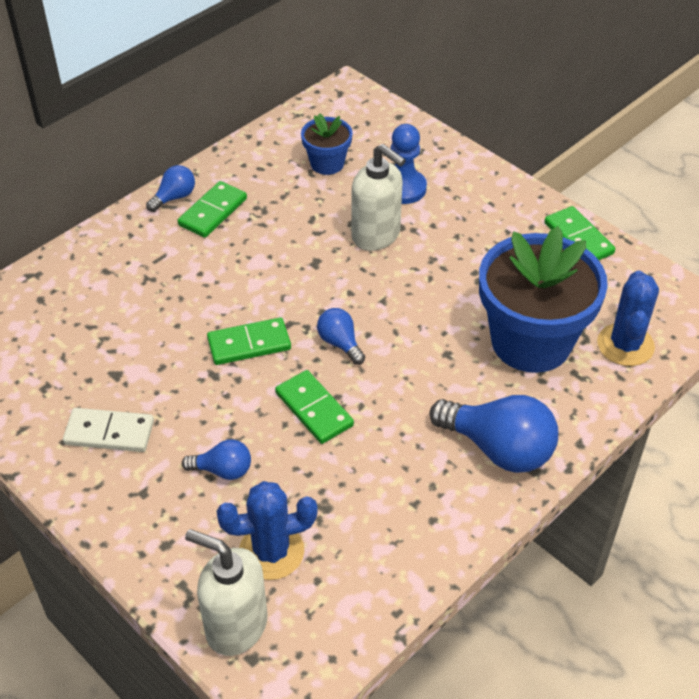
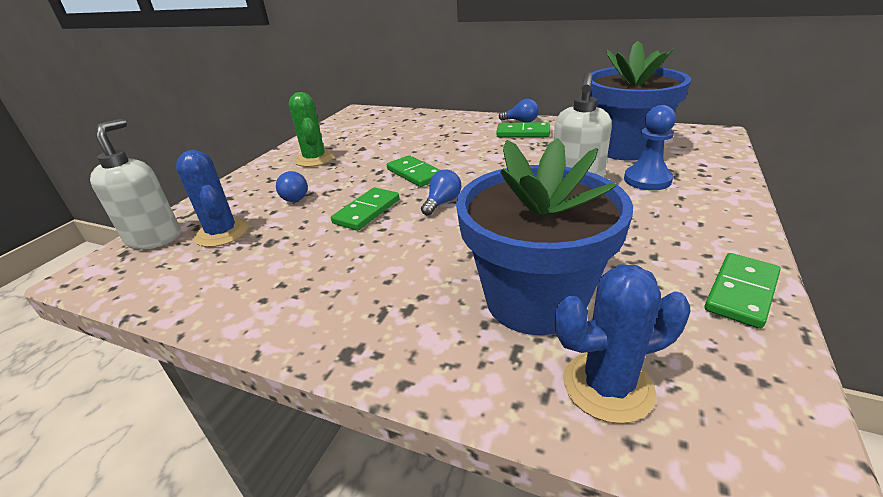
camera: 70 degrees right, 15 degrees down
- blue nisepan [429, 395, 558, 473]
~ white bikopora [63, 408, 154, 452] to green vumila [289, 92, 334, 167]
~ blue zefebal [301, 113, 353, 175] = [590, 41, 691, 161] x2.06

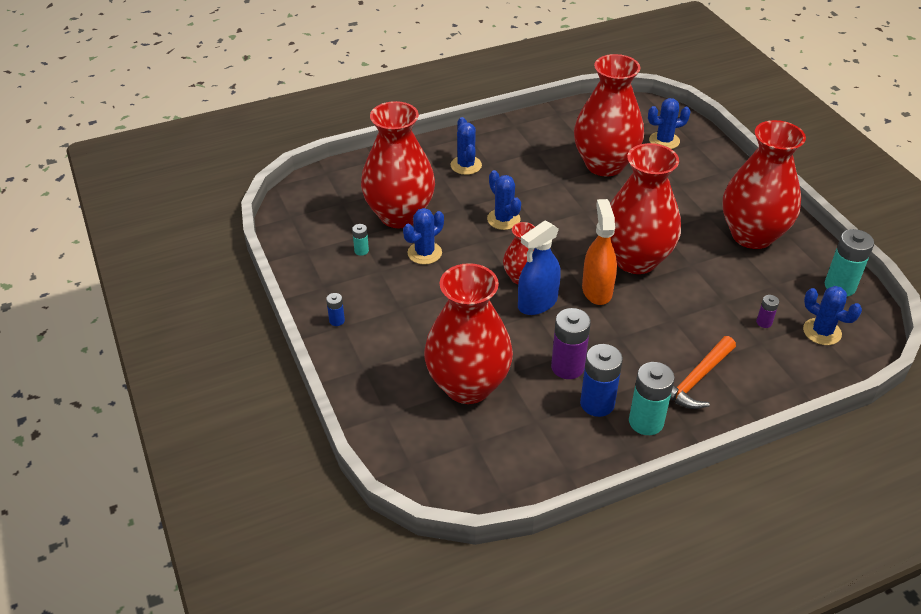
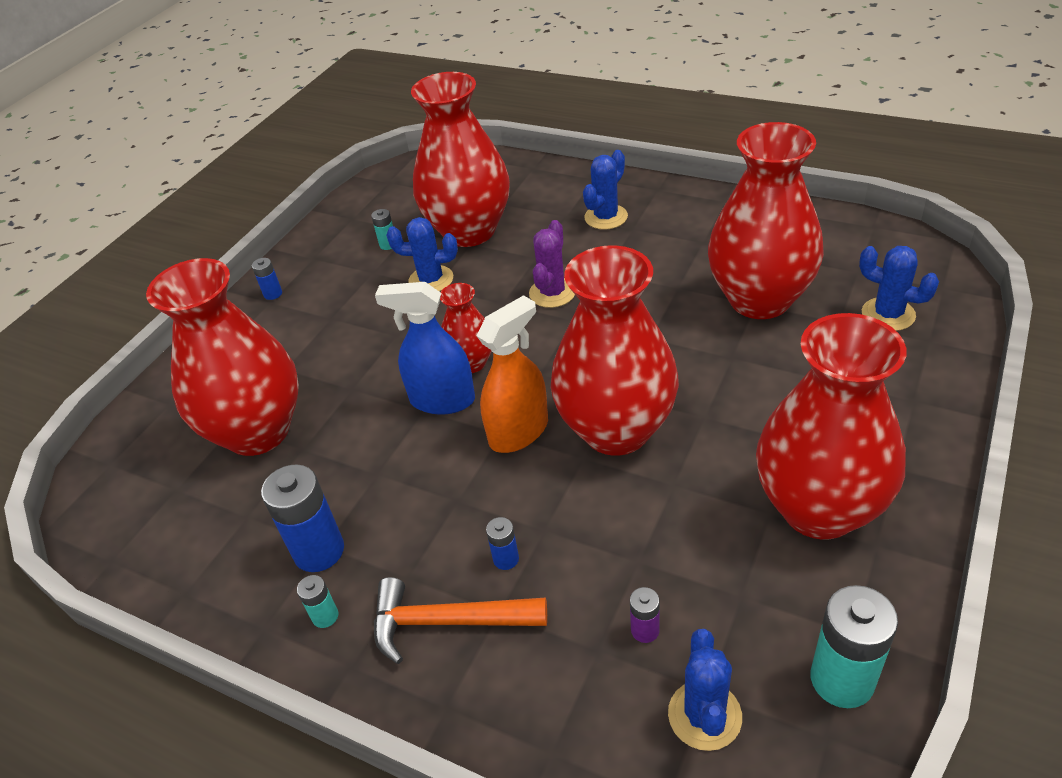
camera: 55 degrees right, 0 degrees up
- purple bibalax [551, 308, 591, 379]
+ blue bibalax [486, 517, 519, 570]
~ blue vumila [487, 170, 521, 230] to purple vumila [529, 220, 575, 308]
~ turquoise bibalax [629, 362, 675, 435] = [297, 575, 338, 628] x0.49

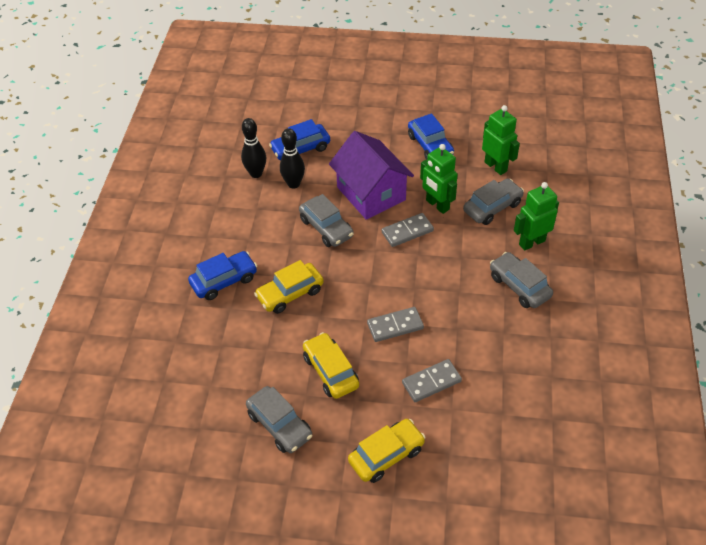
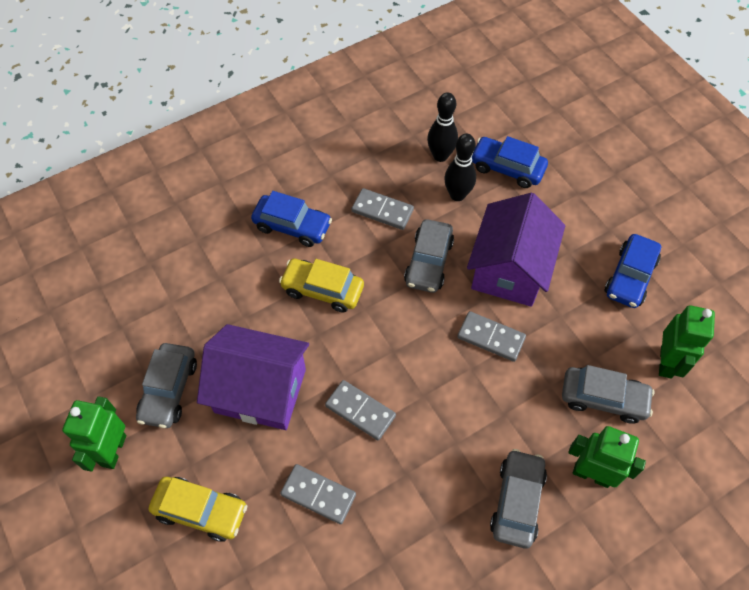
camera: 50 degrees right, 10 degrees up
+ grey bikopora [352, 188, 414, 230]
~ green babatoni [420, 144, 458, 214] to [62, 396, 126, 472]
~ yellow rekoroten [303, 332, 359, 399] to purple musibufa [197, 324, 309, 430]

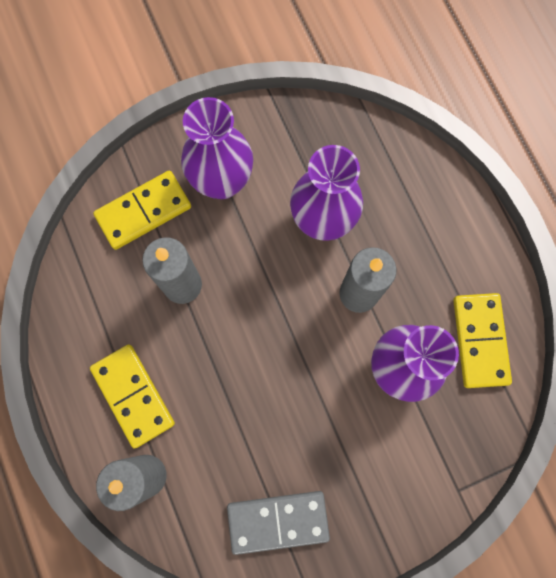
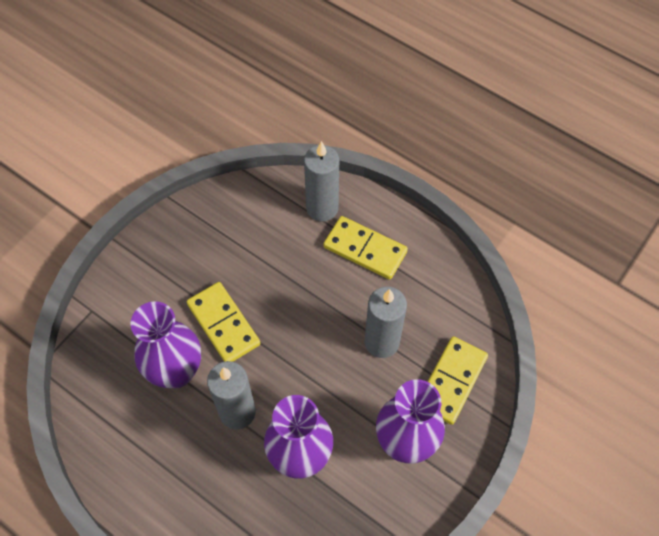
camera: 150 degrees right, 15 degrees down
- grey bikopora [227, 491, 330, 555]
~ yellow bikopora [453, 293, 512, 388] to [187, 282, 260, 362]

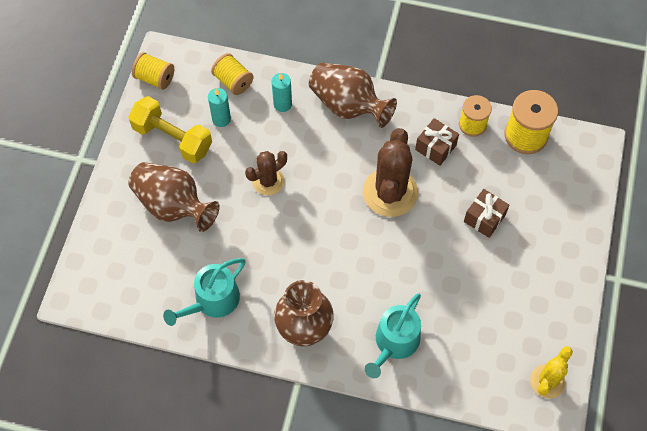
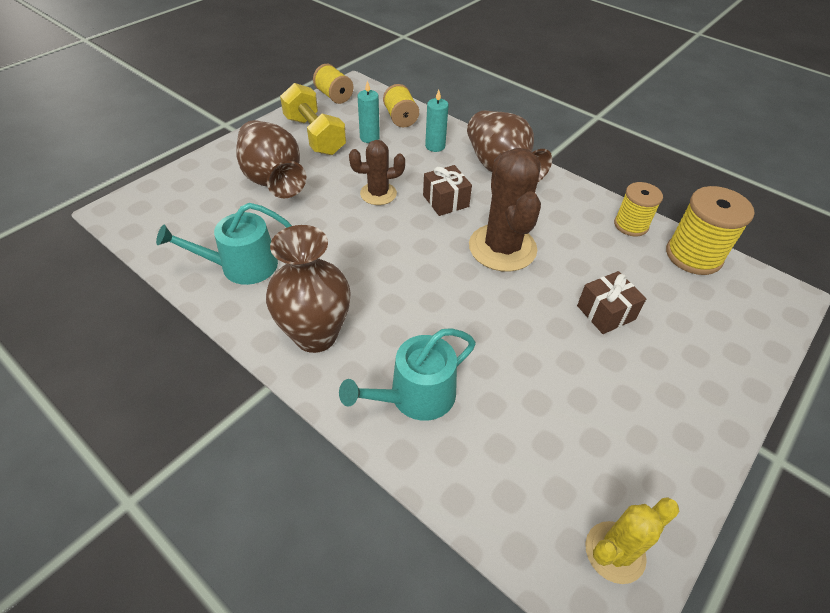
camera: 25 degrees right, 15 degrees down
~ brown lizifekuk [415, 118, 459, 166] to [423, 165, 472, 216]
~ brown vumila [363, 128, 418, 217] = [469, 148, 541, 272] 45 degrees counterclockwise

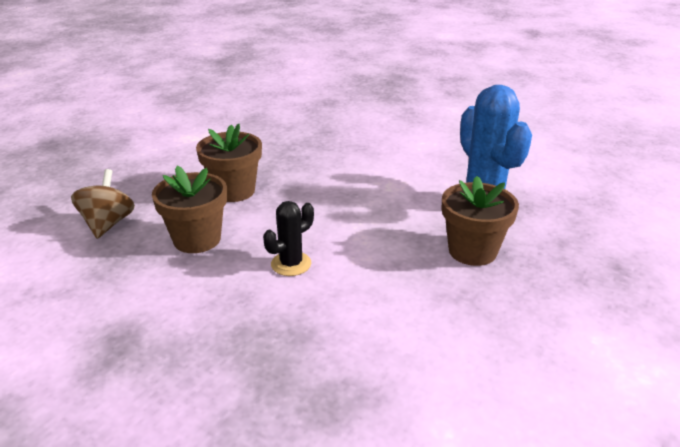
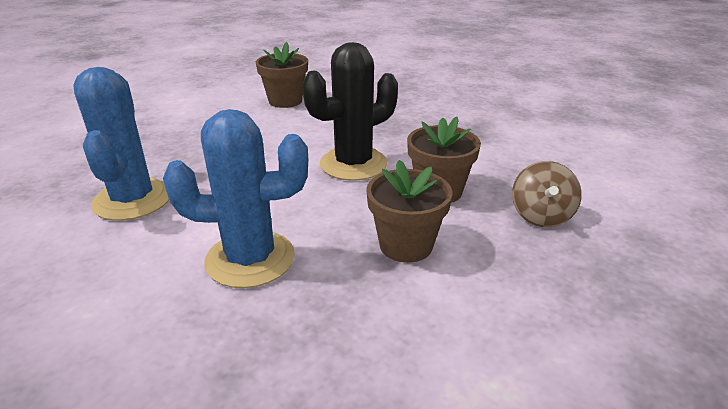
camera: 170 degrees left, 0 degrees up
+ blue vumila [163, 109, 308, 288]
~ brown zefebal [442, 176, 519, 266] to [256, 42, 308, 108]
~ black vumila [263, 201, 314, 276] = [302, 42, 398, 181] x1.96

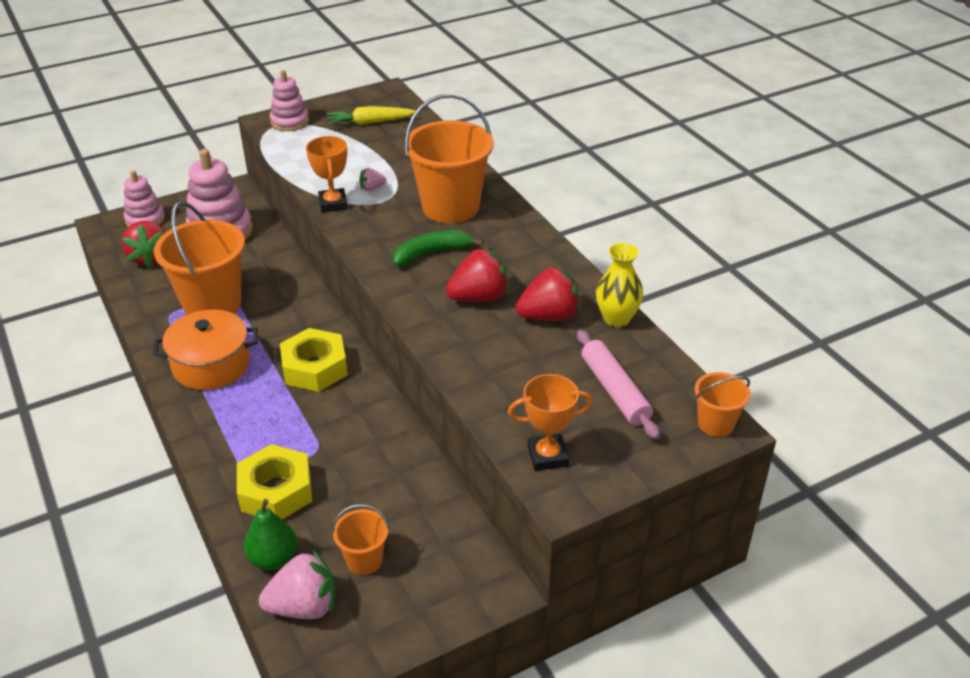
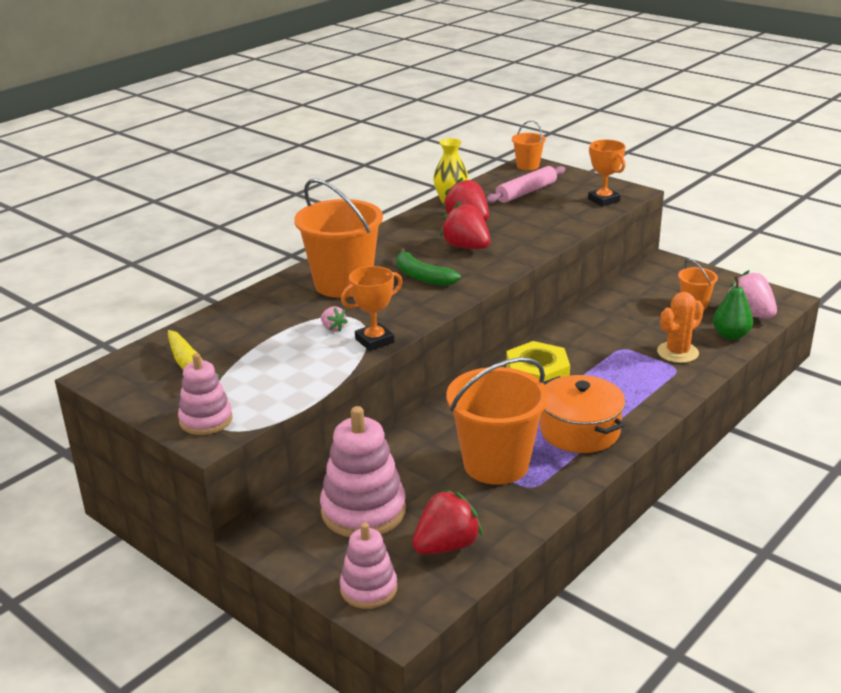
camera: 110 degrees left, 10 degrees down
~ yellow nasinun [237, 444, 312, 519] to orange vumila [657, 292, 704, 363]

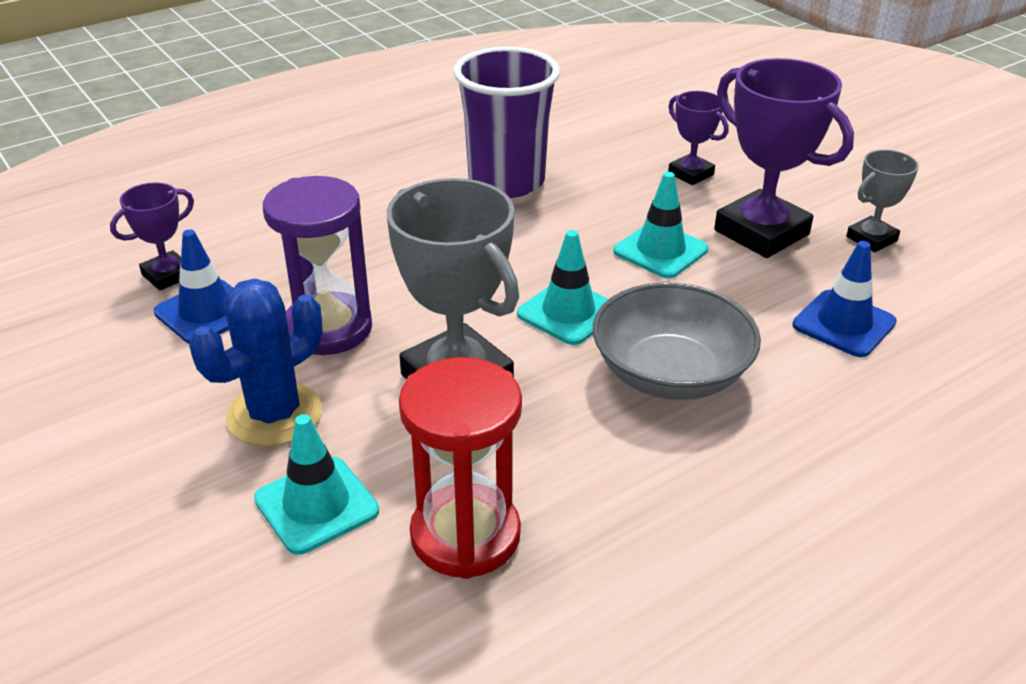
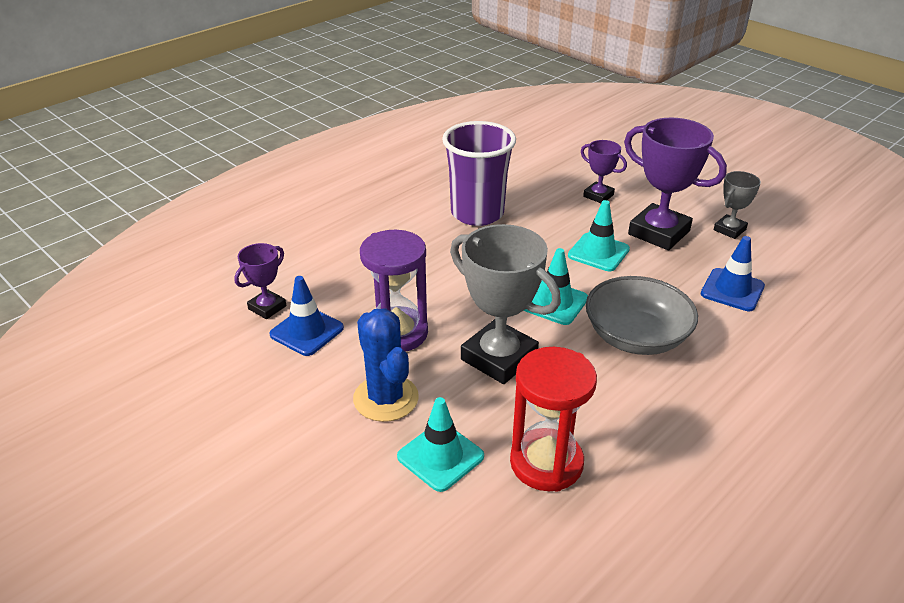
camera: 10 degrees left, 0 degrees up
~ blue vumila [189, 279, 322, 447] = [353, 308, 419, 422] 60 degrees counterclockwise

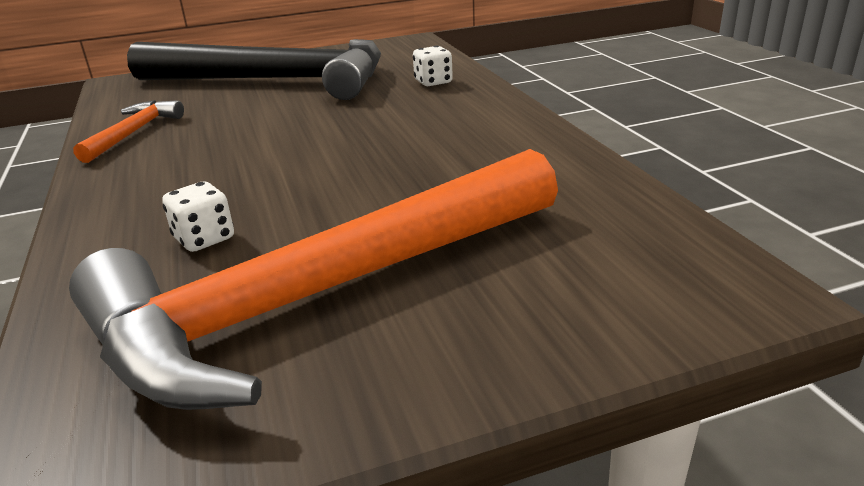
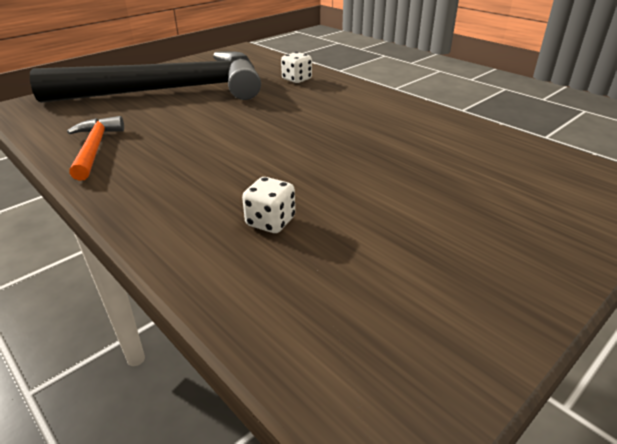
camera: 25 degrees left, 5 degrees up
- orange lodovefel [69, 149, 558, 410]

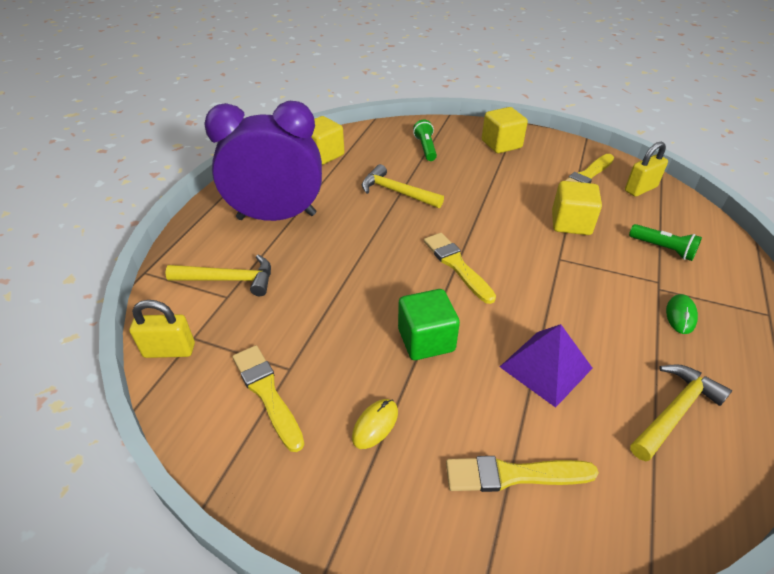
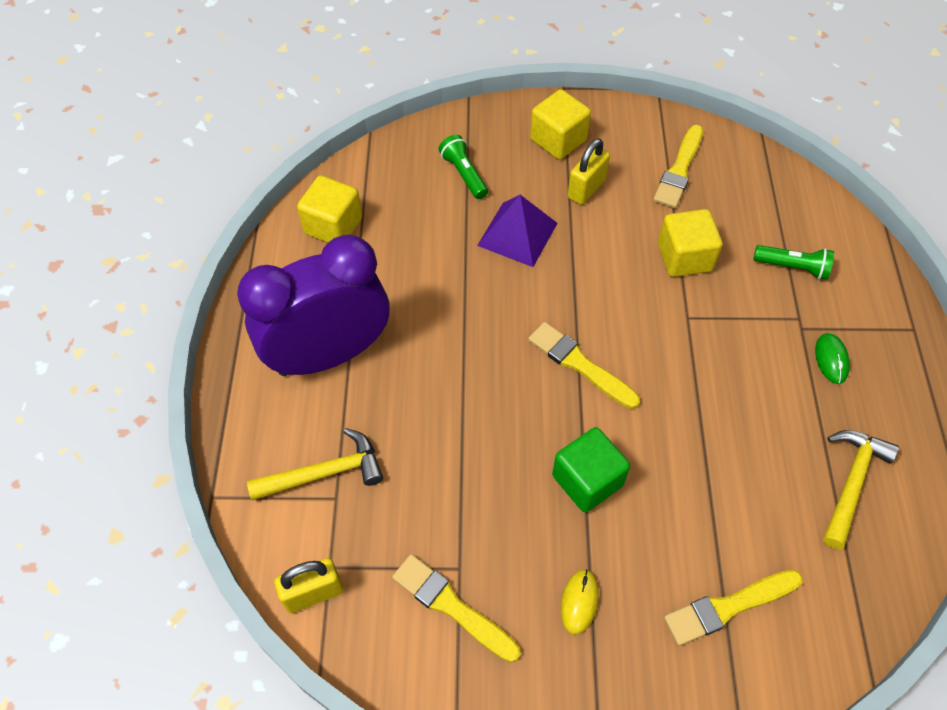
camera: 20 degrees left, 15 degrees up
- yellow lodovefel [362, 164, 444, 208]
~ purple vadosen [500, 324, 593, 408] to [477, 195, 558, 267]
~ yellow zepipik [625, 141, 668, 197] to [568, 138, 610, 205]

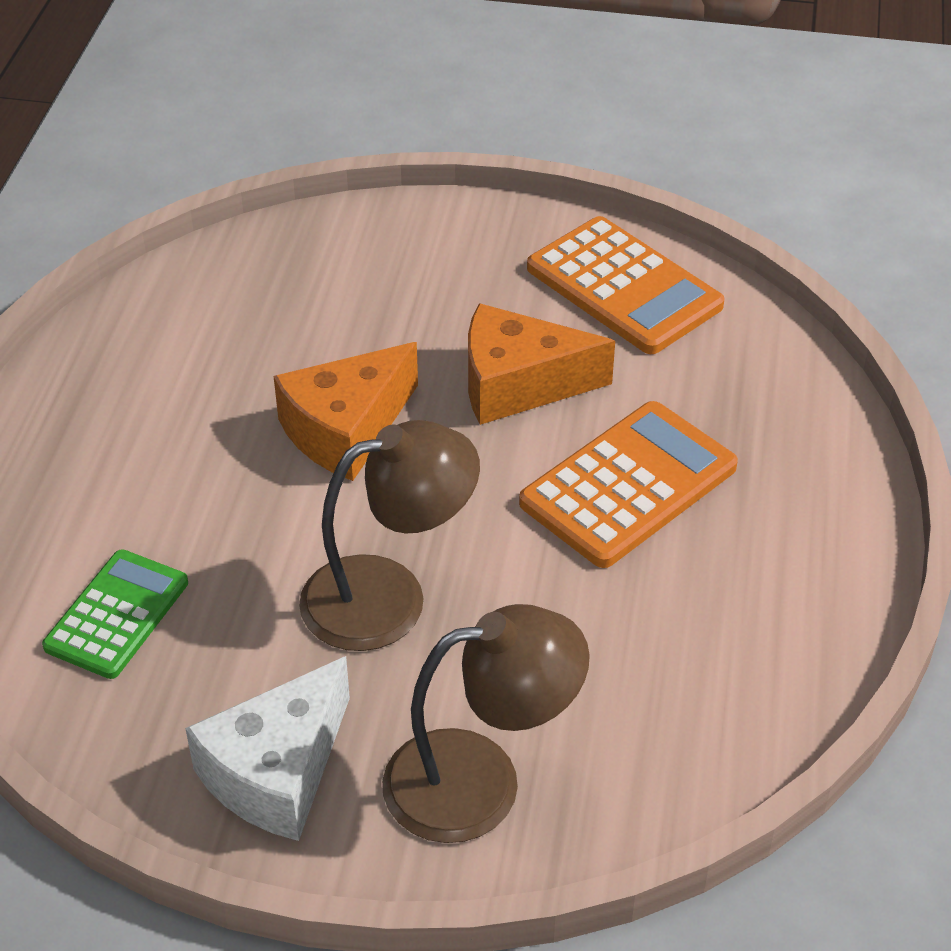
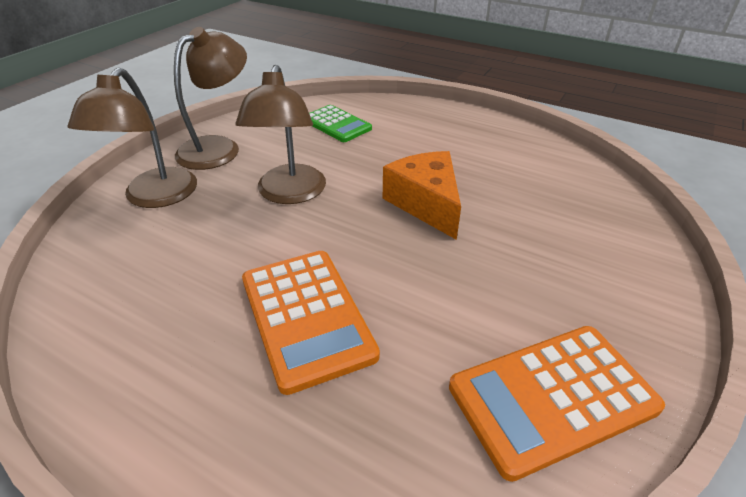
camera: 110 degrees right, 5 degrees down
- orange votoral [468, 303, 615, 425]
~ white votoral [185, 656, 350, 841] to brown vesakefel [174, 27, 247, 170]

